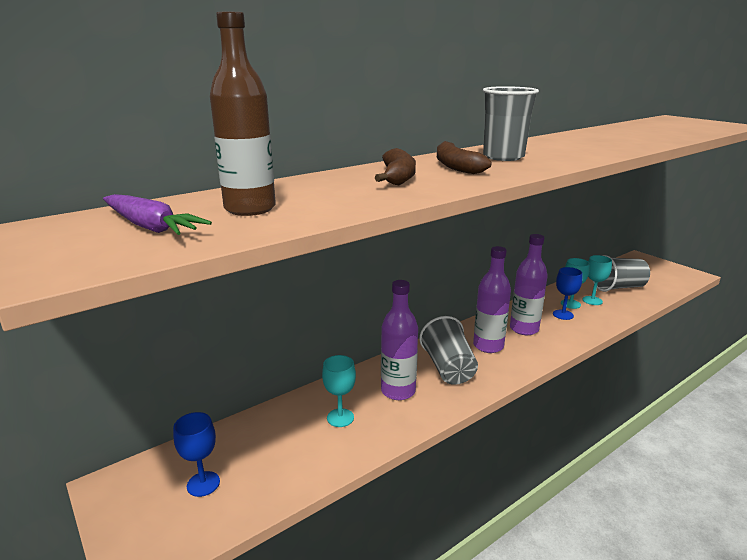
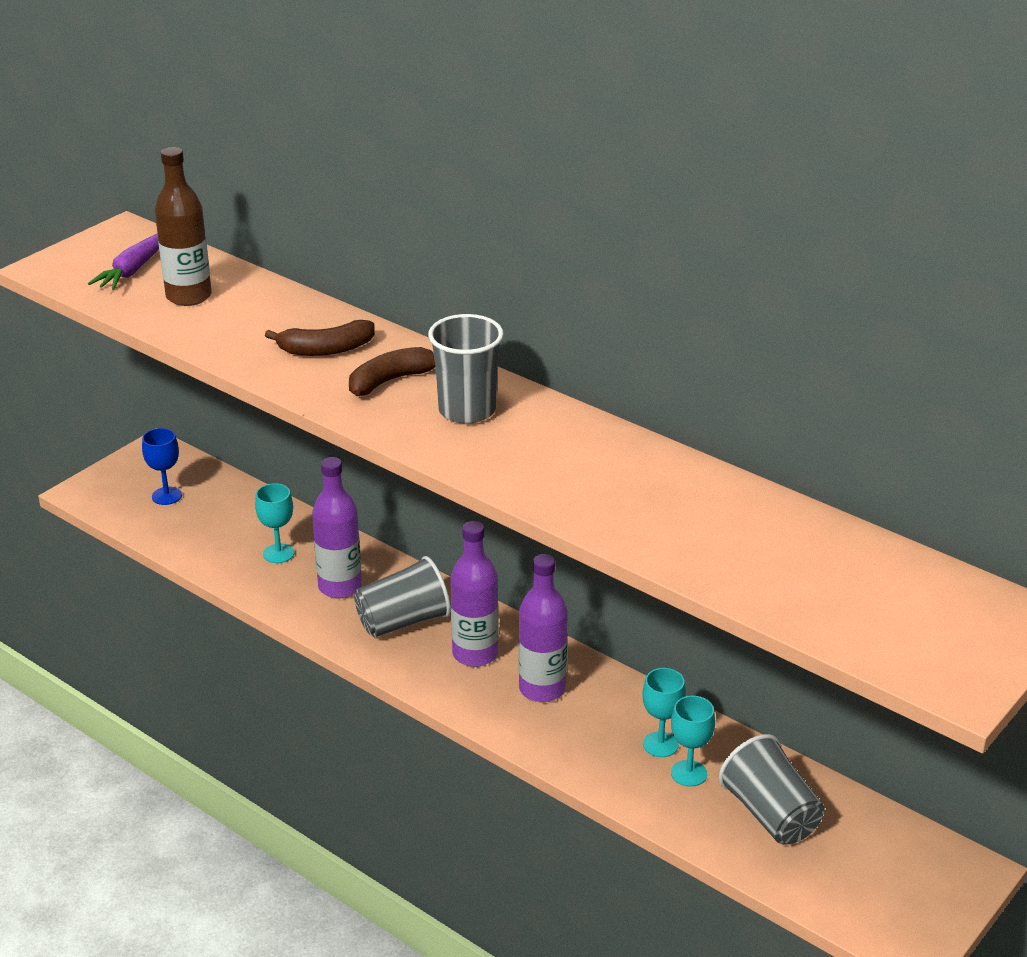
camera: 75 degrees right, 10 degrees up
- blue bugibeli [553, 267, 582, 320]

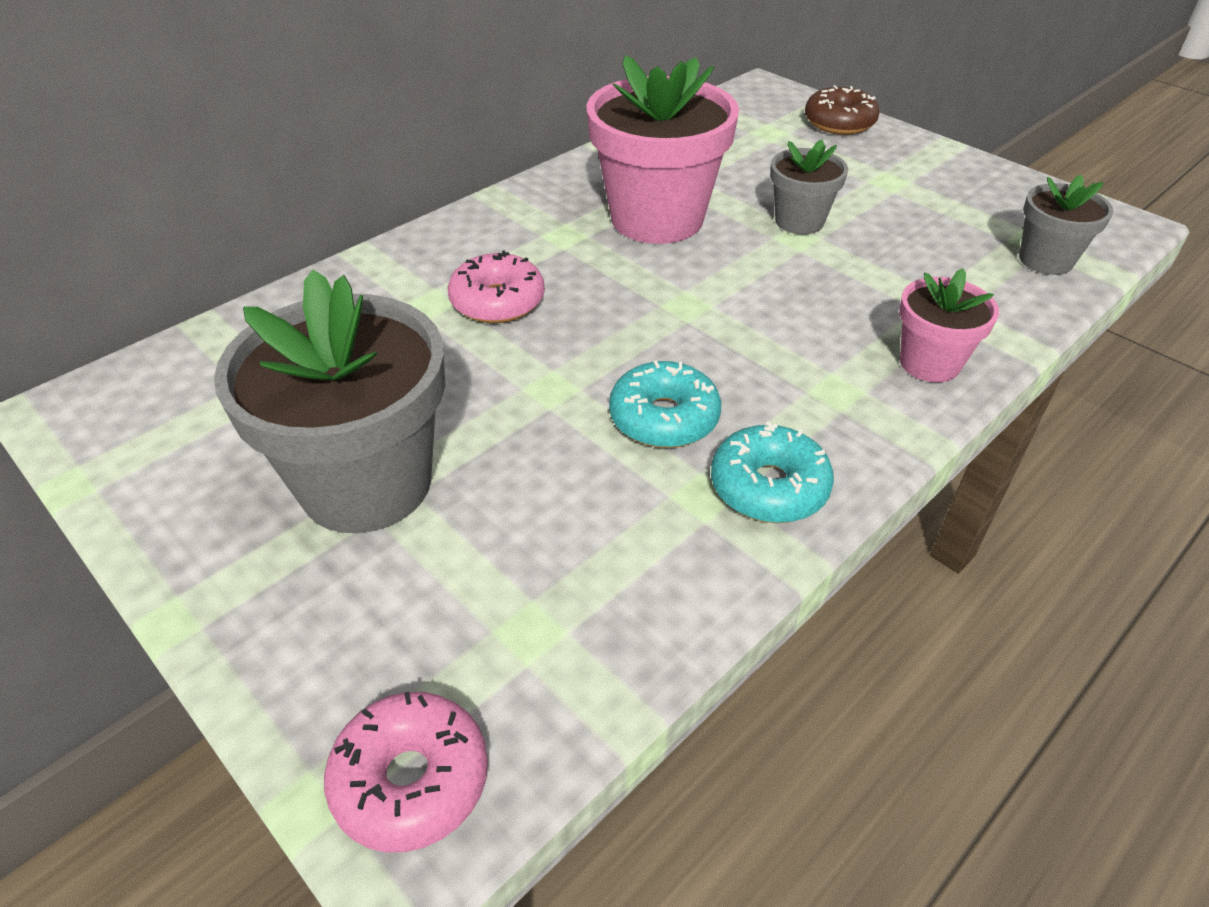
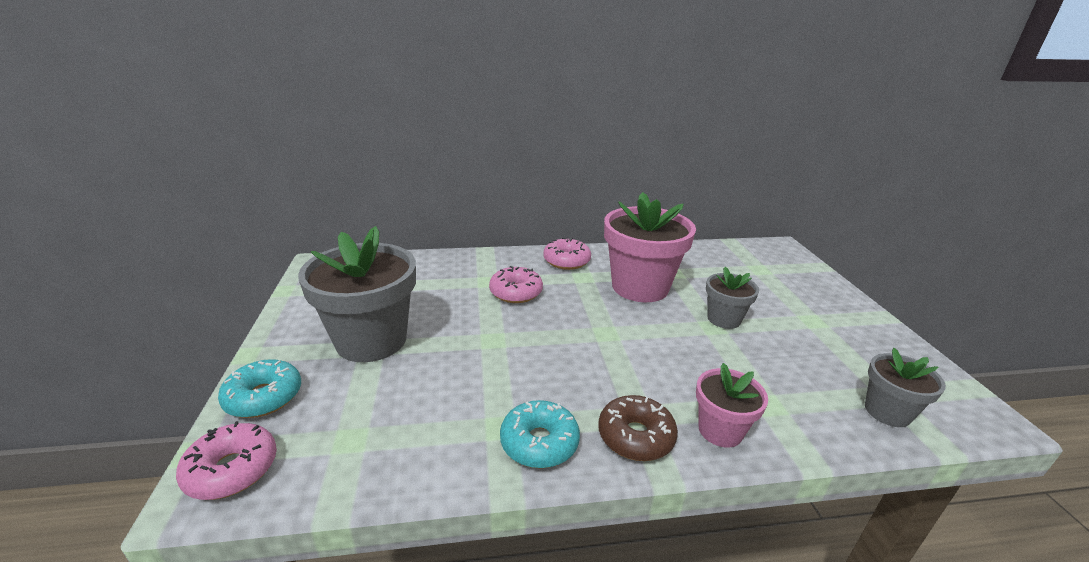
camera: 35 degrees right, 15 degrees down
+ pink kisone [543, 238, 591, 270]
~ turquoise kisone [609, 361, 721, 448] to [218, 359, 301, 418]
~ brown kisone [805, 85, 880, 135] to [598, 395, 678, 461]

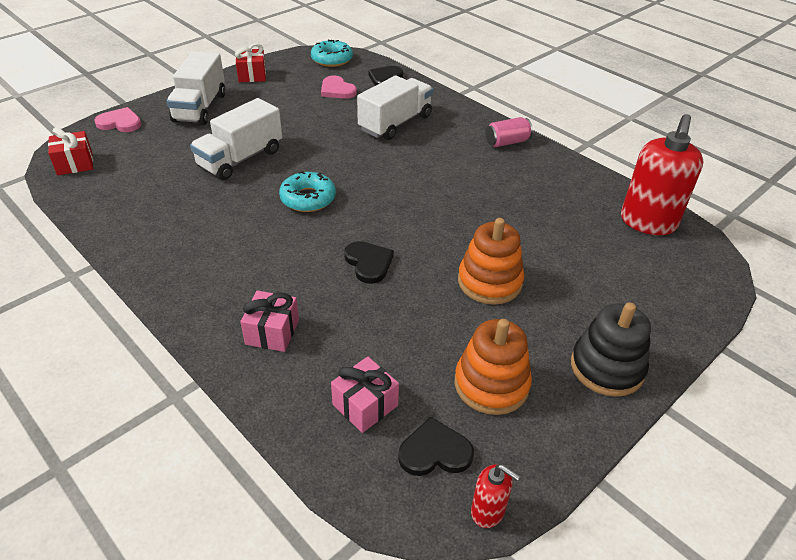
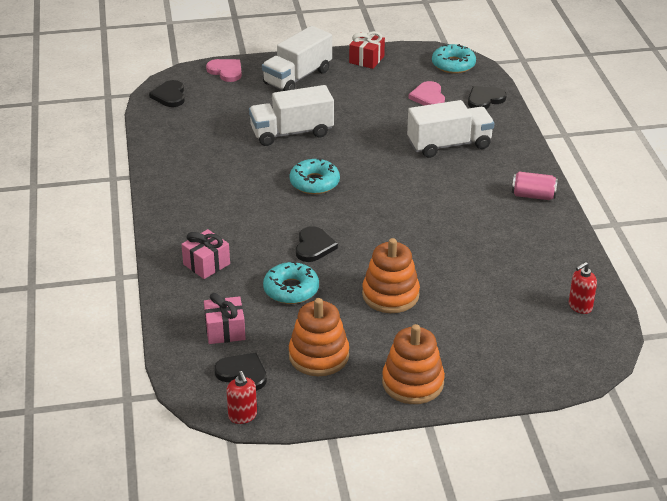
camera: 35 degrees right, 5 degrees down
+ turquoise kisone [263, 261, 319, 304]
~ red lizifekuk [48, 127, 93, 175] to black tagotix [149, 80, 185, 107]
~ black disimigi [571, 302, 651, 397] to orange disimigi [382, 324, 445, 404]
~ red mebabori [621, 114, 704, 235] = [569, 262, 597, 314] x0.48

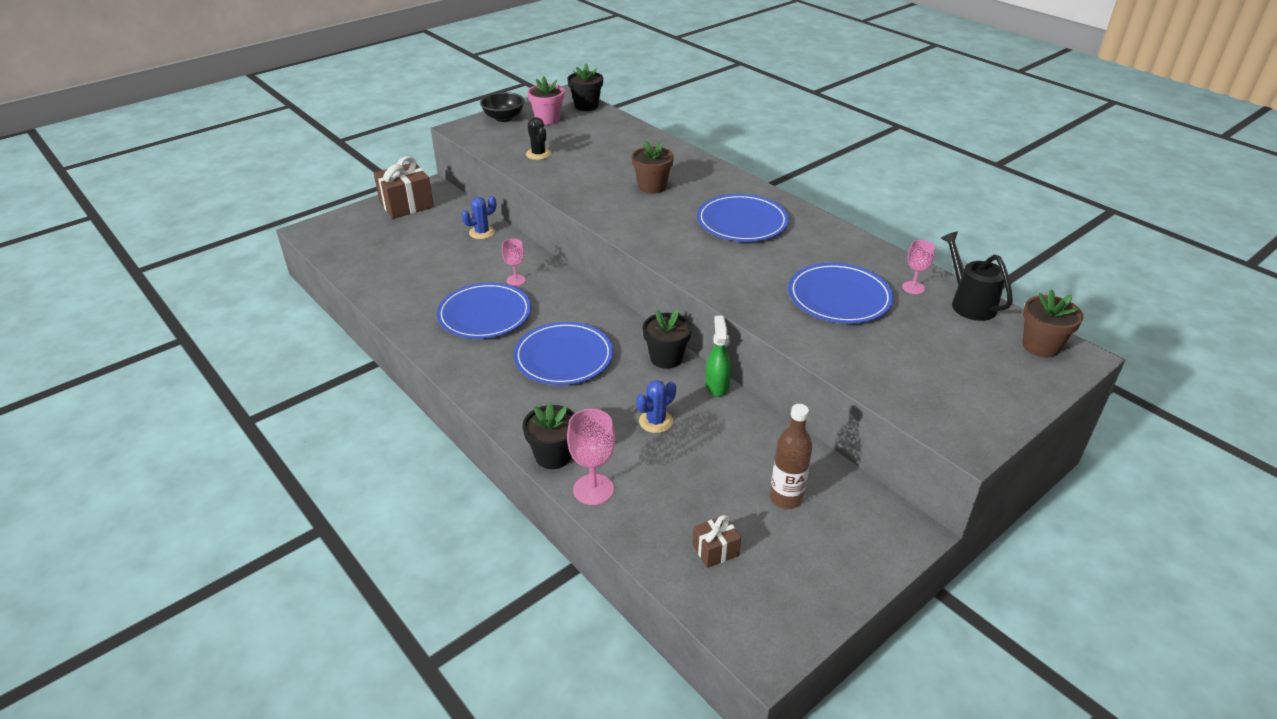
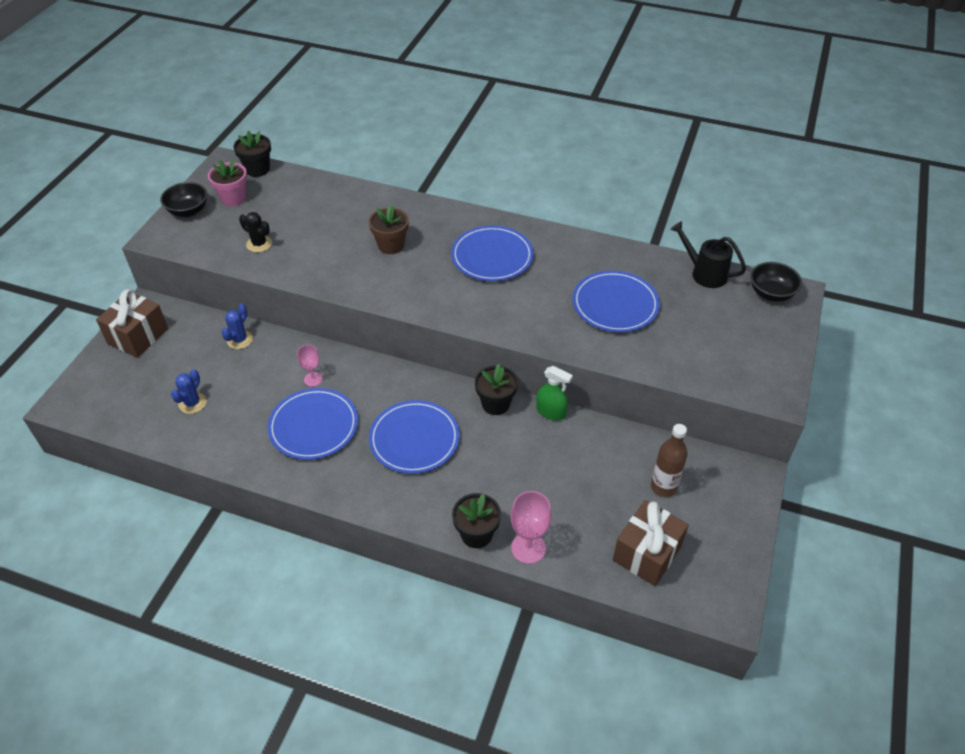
camera: 30 degrees left, 10 degrees up
- pink bugibeli [902, 240, 935, 294]
~ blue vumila [636, 380, 676, 433] to [171, 369, 207, 414]
~ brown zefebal [1022, 289, 1083, 358] to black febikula [750, 262, 802, 302]
~ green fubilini [705, 316, 731, 397] = [537, 366, 573, 420] 150 degrees clockwise
~ brown lizifekuk [693, 515, 741, 568] = [613, 500, 689, 586] x1.92

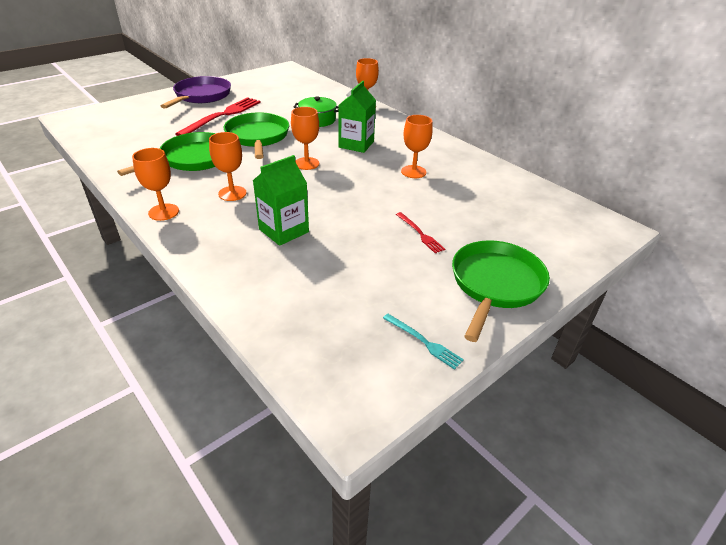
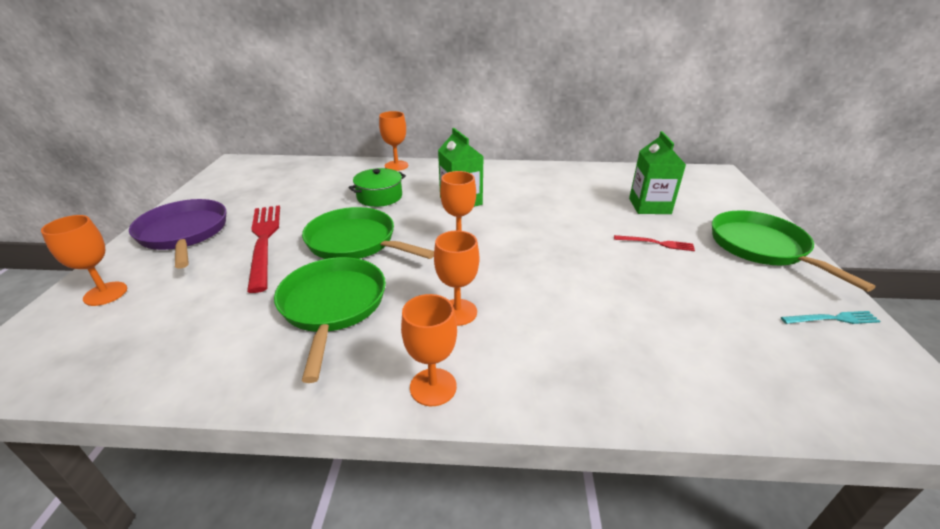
camera: 45 degrees left, 5 degrees down
~ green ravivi [253, 155, 309, 246] to [629, 131, 686, 214]
~ orange bugibeli [401, 115, 433, 178] to [41, 215, 127, 306]

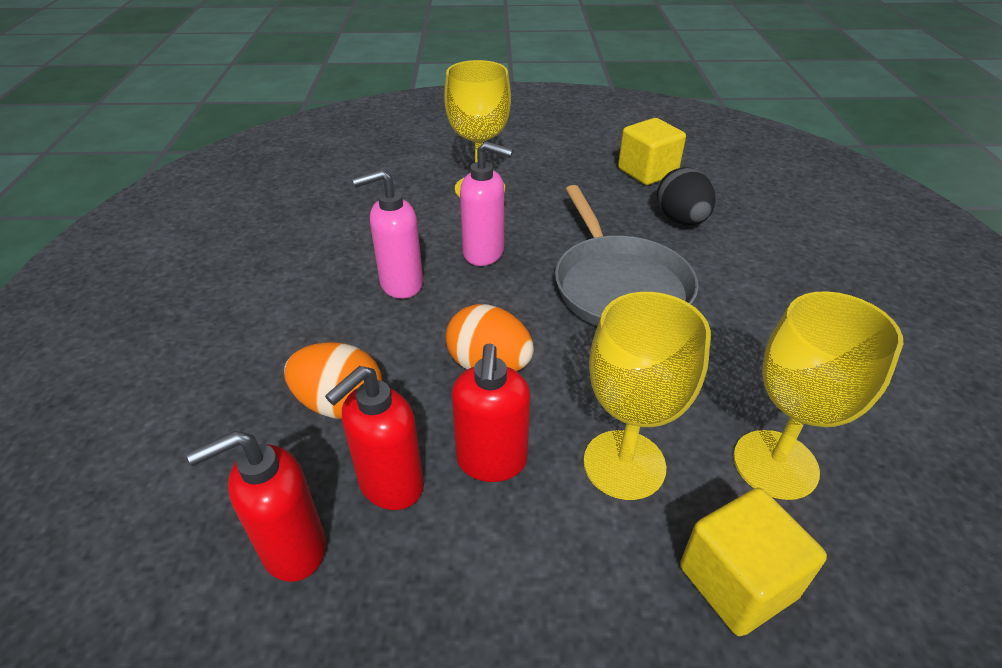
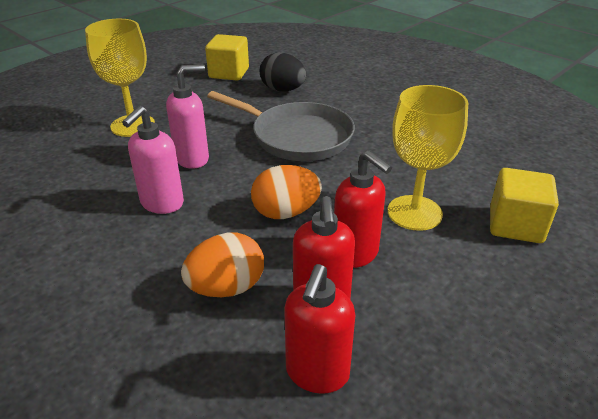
camera: 45 degrees left, 5 degrees down
- yellow bugibeli [733, 291, 903, 500]

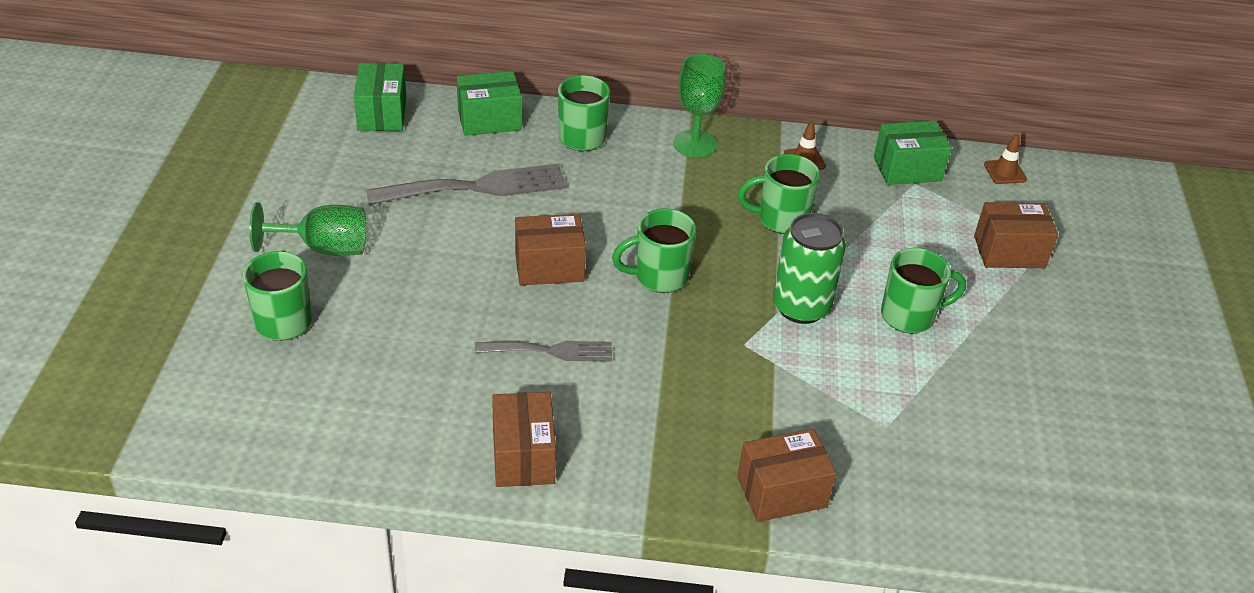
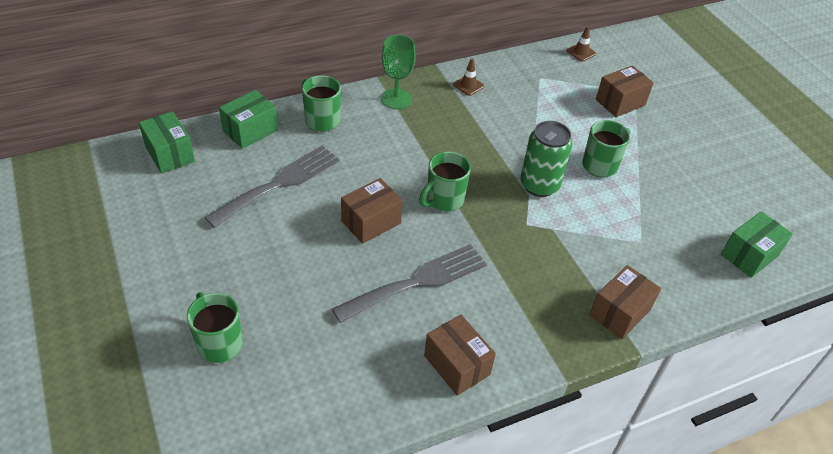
camera: 30 degrees left, 5 degrees up
- green bugibeli [249, 202, 366, 256]
- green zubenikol [738, 154, 820, 234]
~ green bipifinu [874, 121, 951, 185] to [721, 211, 793, 278]
~ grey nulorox [475, 341, 612, 362] = [332, 244, 487, 323] x1.64

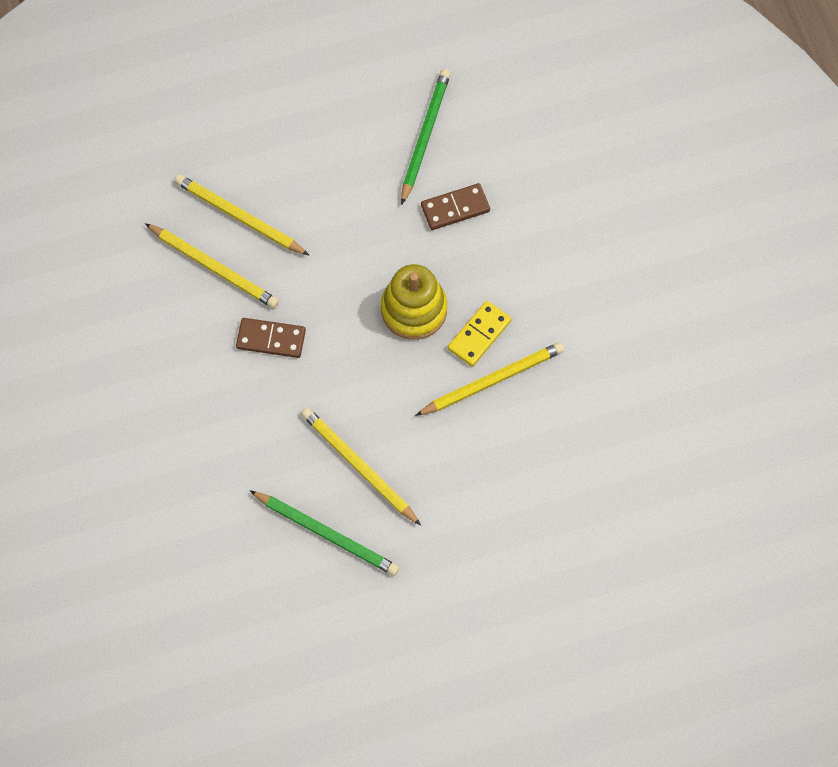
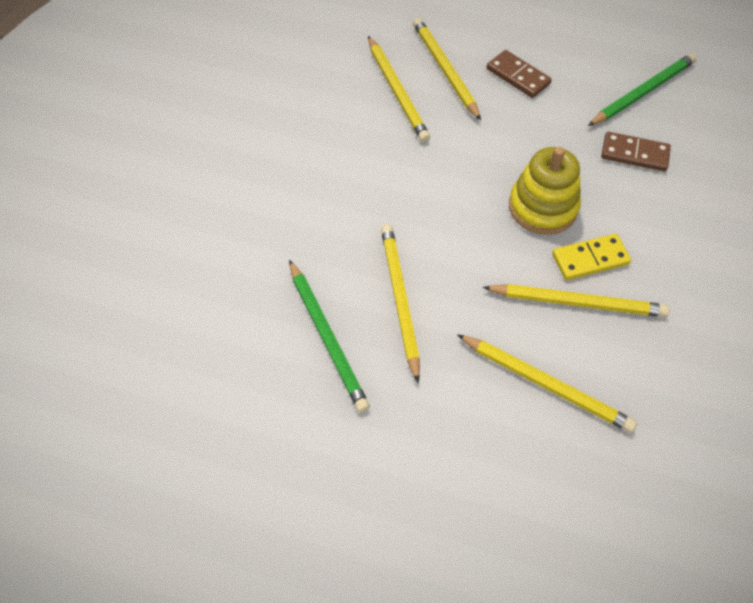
camera: 35 degrees right, 10 degrees down
+ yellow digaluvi [457, 334, 637, 433]
~ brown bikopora [236, 318, 306, 358] to [487, 50, 552, 98]

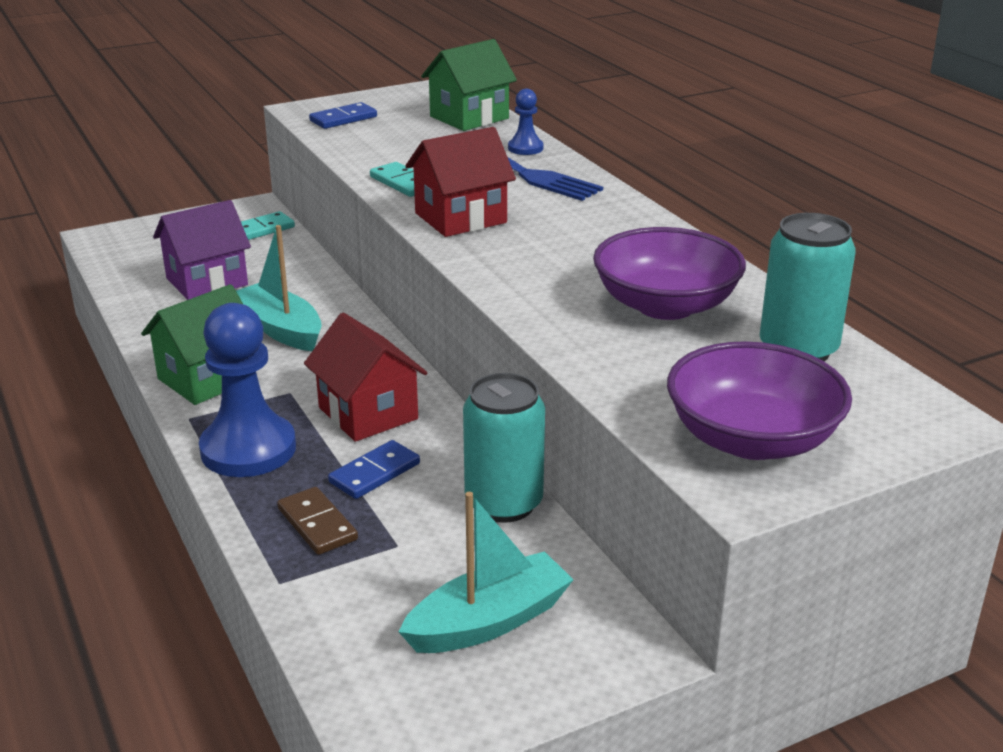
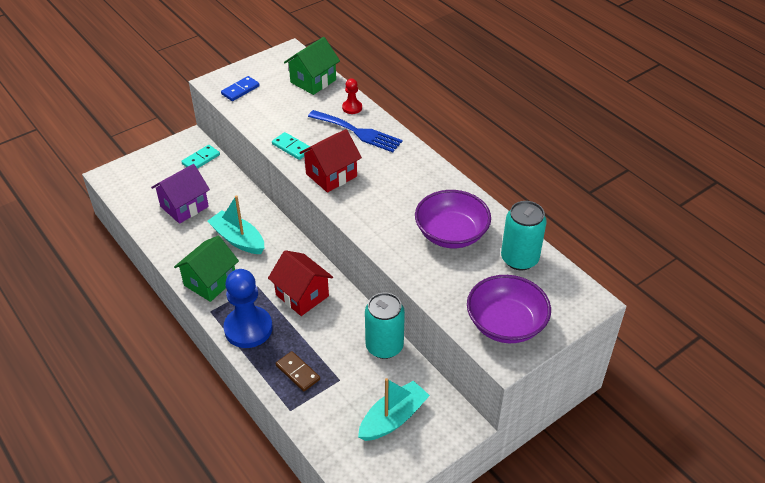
camera: 10 degrees left, 15 degrees up
- blue bikopora [328, 440, 420, 499]
~ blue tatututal [508, 89, 543, 155] to red tatututal [342, 78, 362, 114]

